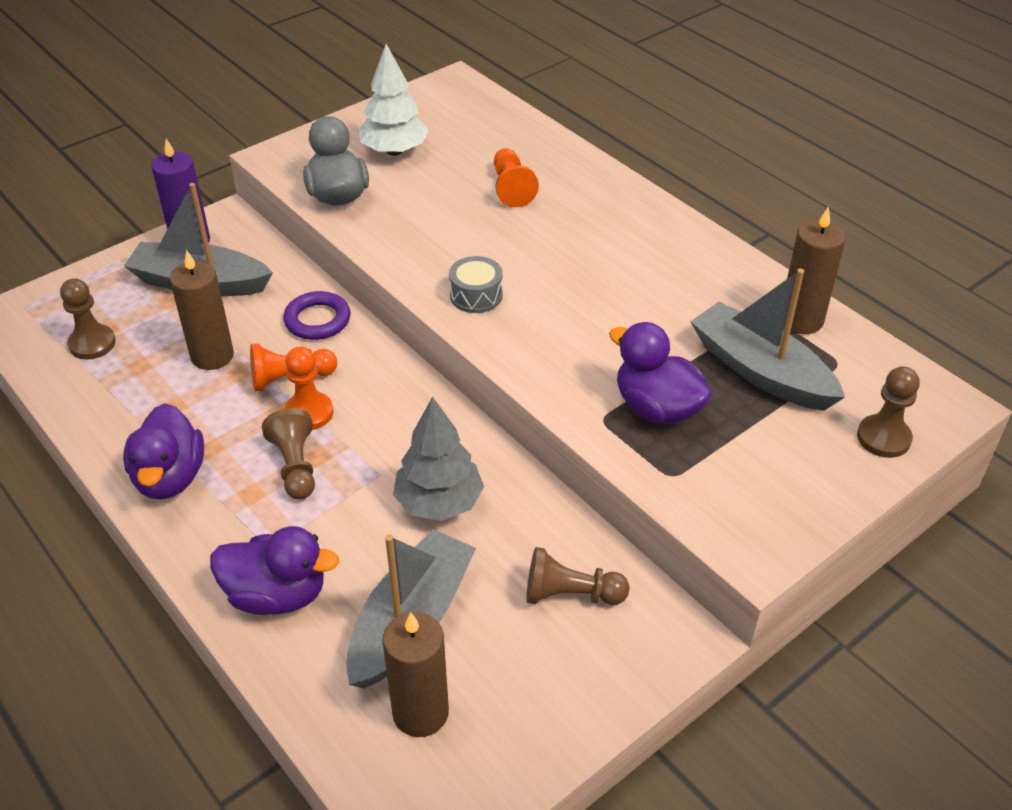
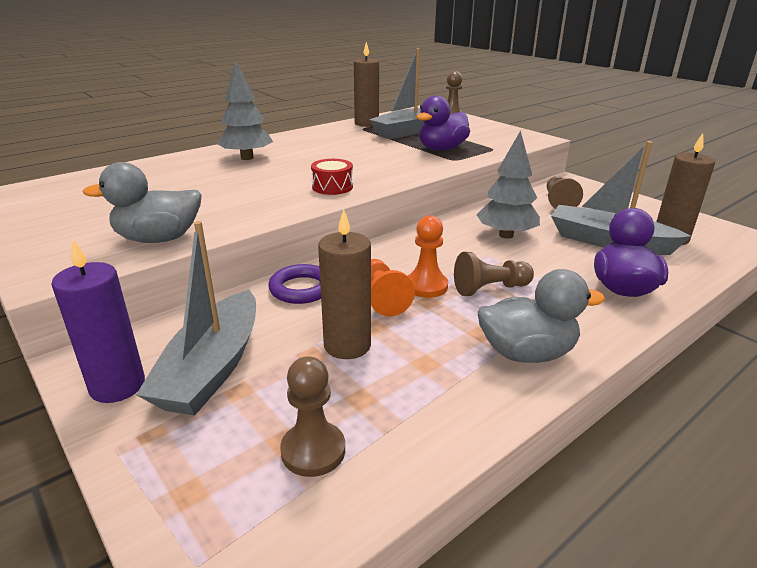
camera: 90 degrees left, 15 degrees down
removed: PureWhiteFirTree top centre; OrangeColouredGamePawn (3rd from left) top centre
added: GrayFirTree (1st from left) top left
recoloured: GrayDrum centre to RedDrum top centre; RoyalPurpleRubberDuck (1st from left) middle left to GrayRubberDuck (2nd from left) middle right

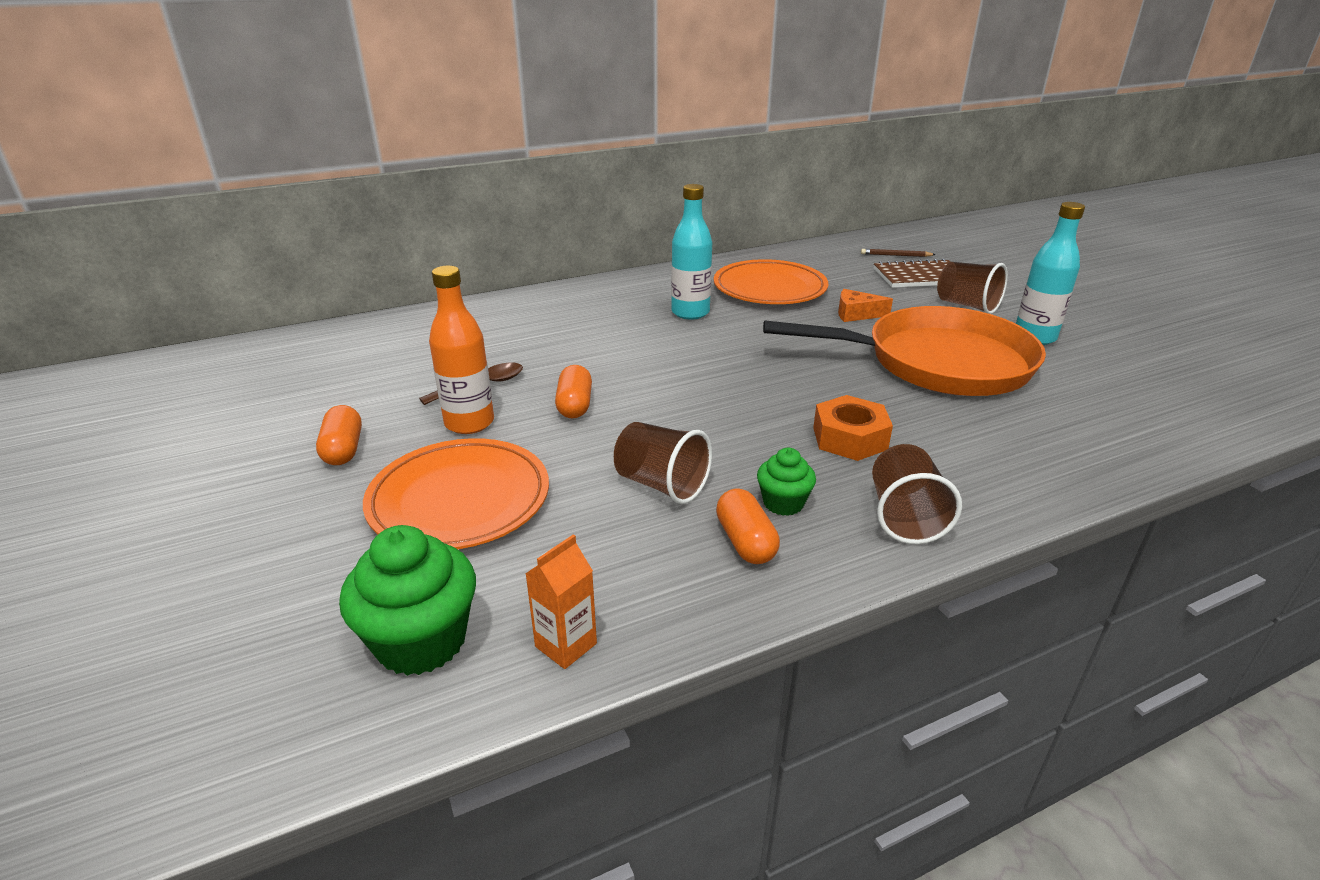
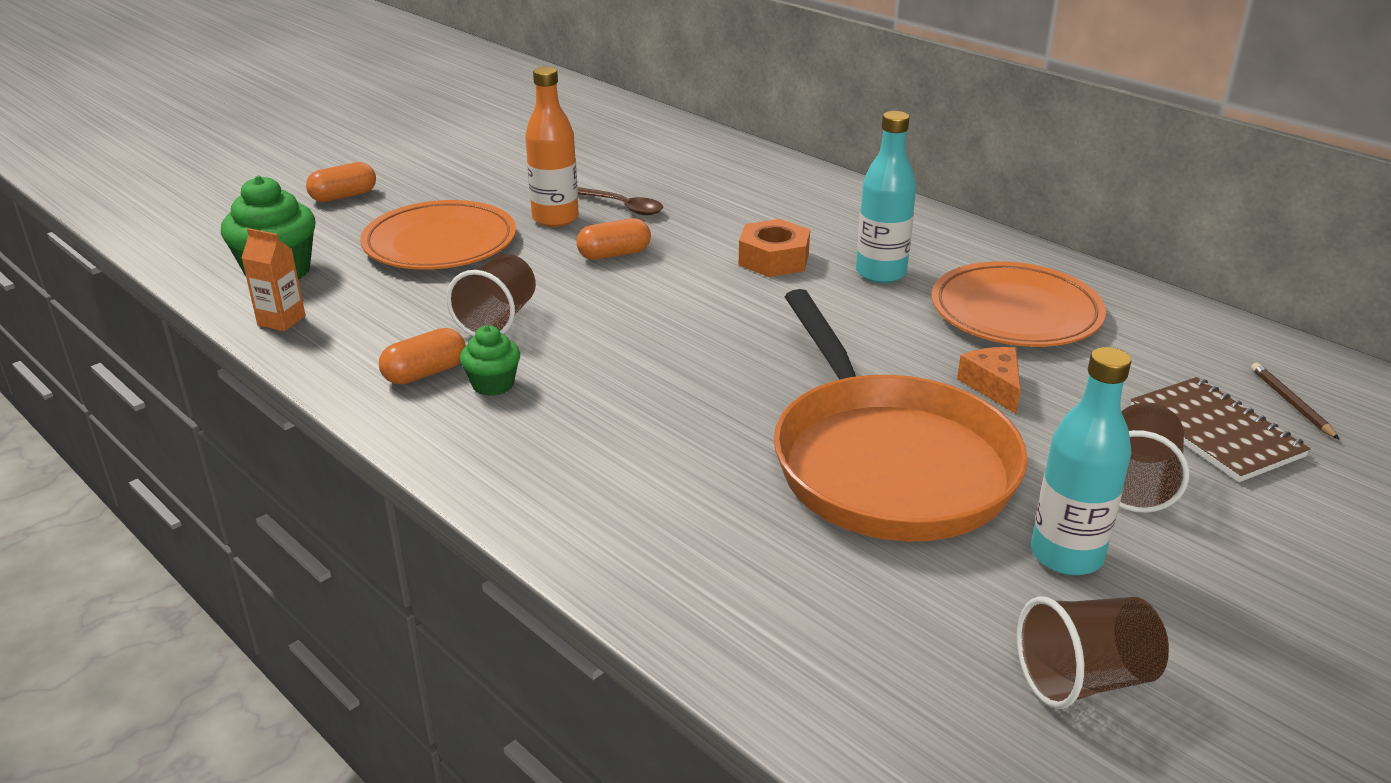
camera: 70 degrees right, 0 degrees up
moved: OrangeColouredHexagonNut centre to top centre; OrangeColouredPillShape (1st from left) middle left to top left; DarkBrownBeaker (2nd from left) middle right to bottom right

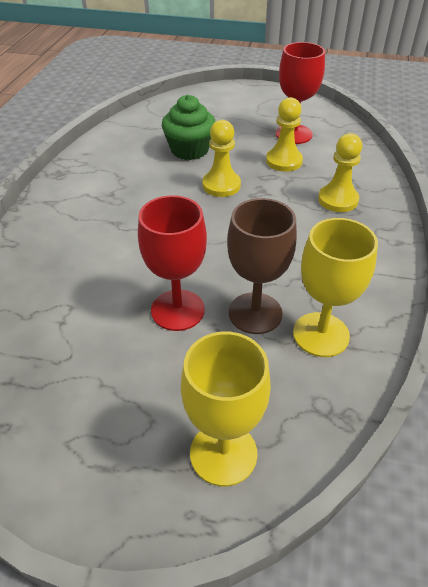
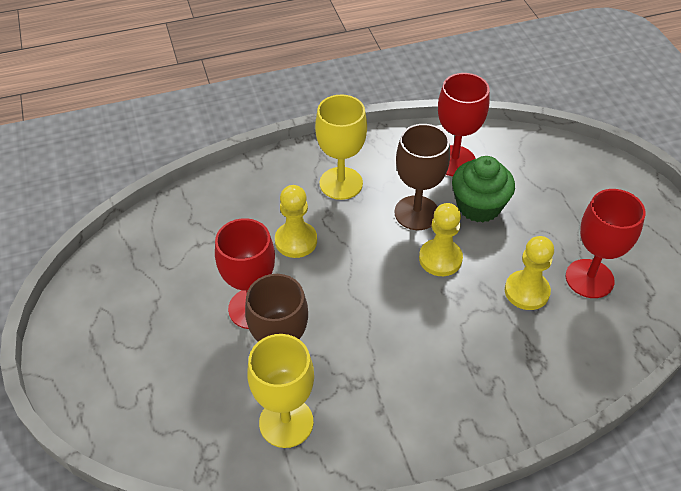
camera: 60 degrees right, 5 degrees up
added: RedWineGlass (2nd from left) top right; DarkBrownWineGlass (2nd from left) centre
moved: YellowGamePawn (3rd from left in the first image) top right to YellowGamePawn (1st from left) centre; YellowWineGlass (1st from left in the first image) bottom centre to YellowWineGlass (2nd from left) top centre

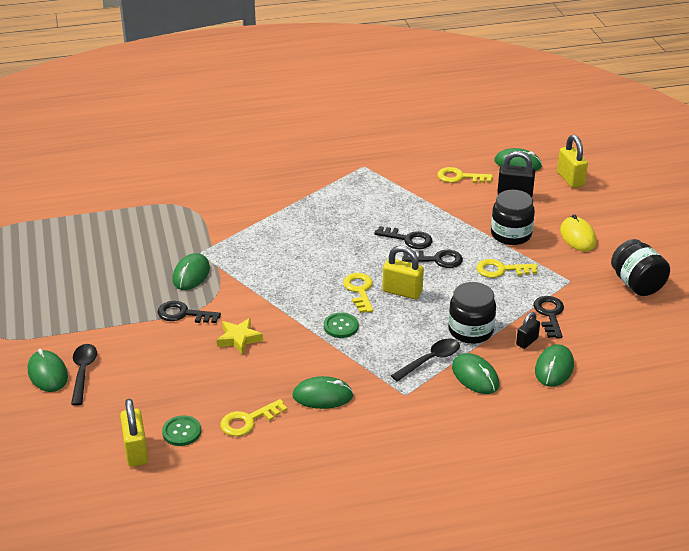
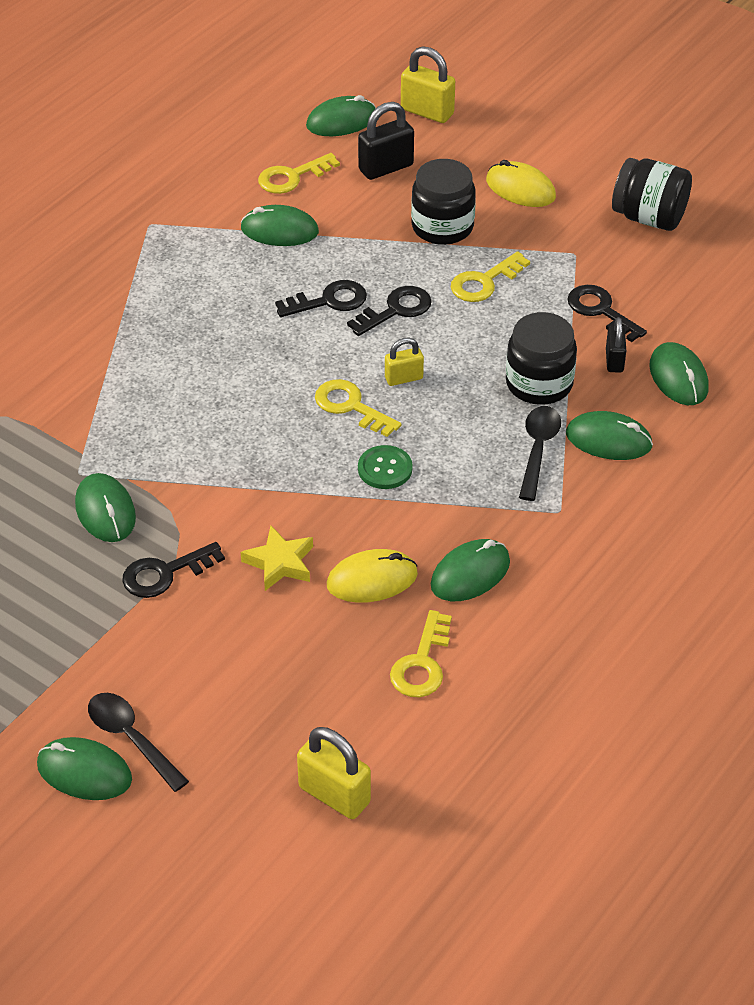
camera: 40 degrees left, 10 degrees up
removed: LeafGreenSewingButton (1st from left) bottom left
added: LeafGreenPcMouse (3rd from left) top centre; YellowPcMouse (1st from left) centre
resized: YellowSmallLock (2nd from left) centre = centre x0.62

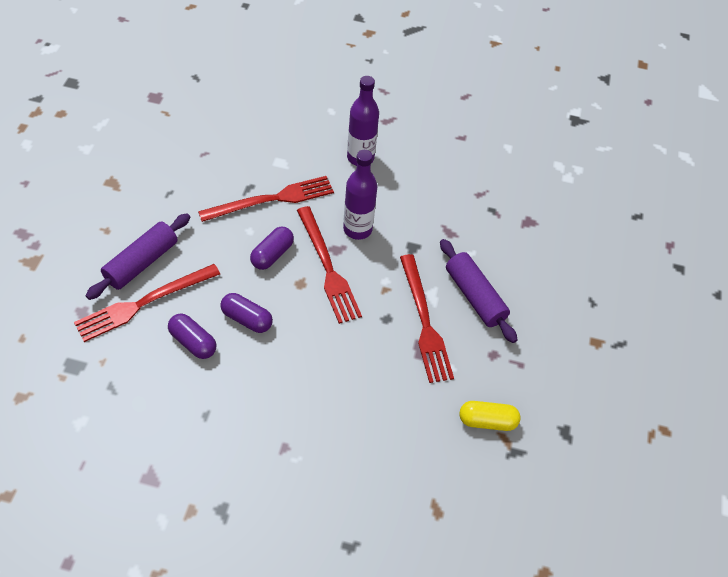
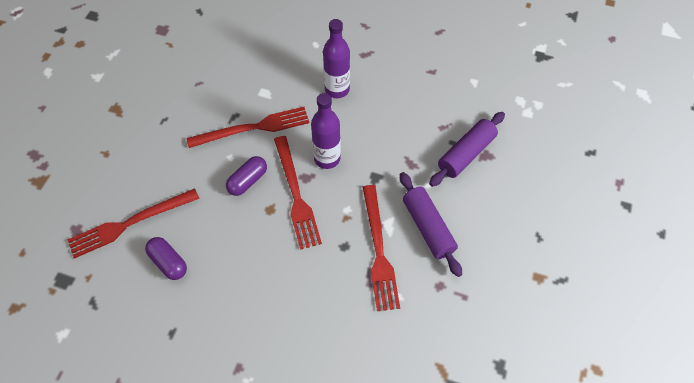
camera: 10 degrees right, 5 degrees up
removed: RoyalPurplePillShape (2nd from left) centre; YellowPillShape bottom right
moved: RoyalPurpleDoughRoller (1st from left in the first image) middle left to RoyalPurpleDoughRoller (2nd from left) middle right

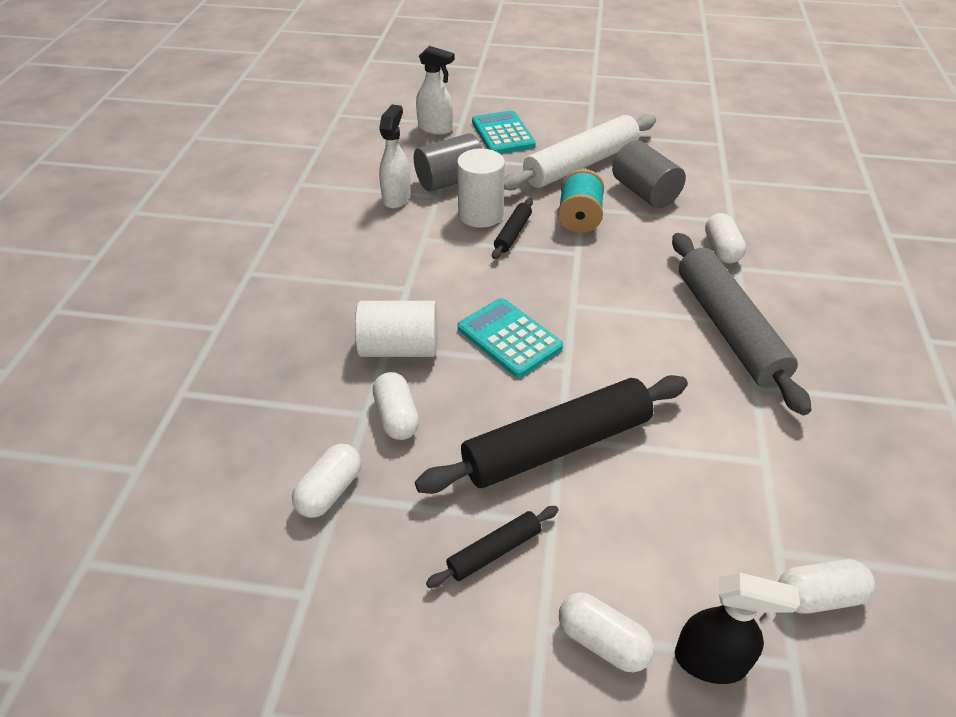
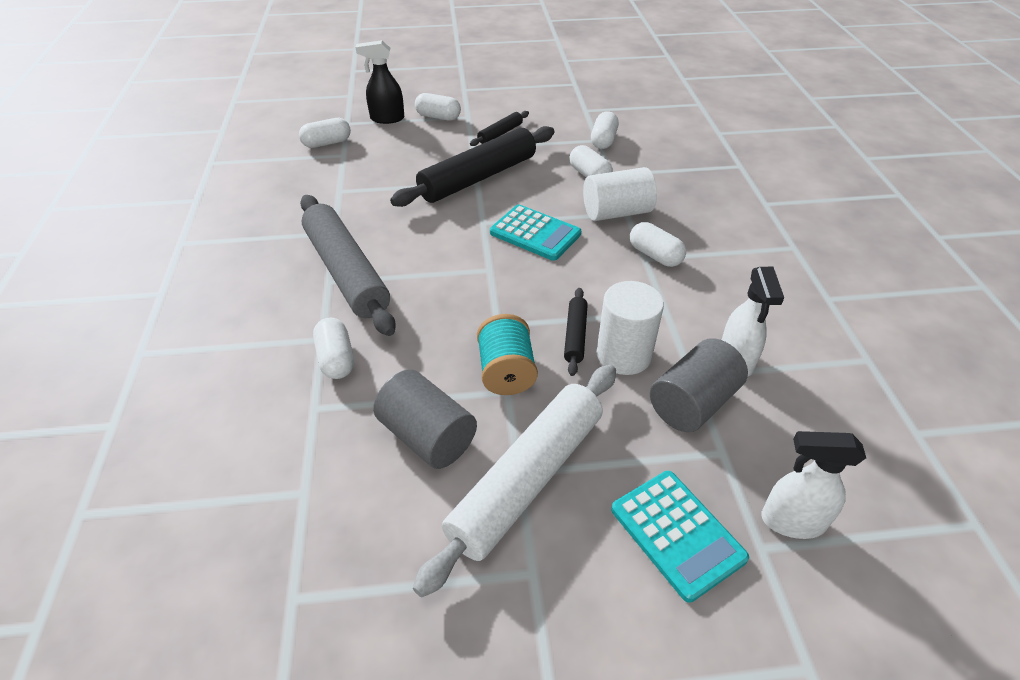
camera: 165 degrees right, 0 degrees up
added: PureWhitePillShape (6th from left) centre

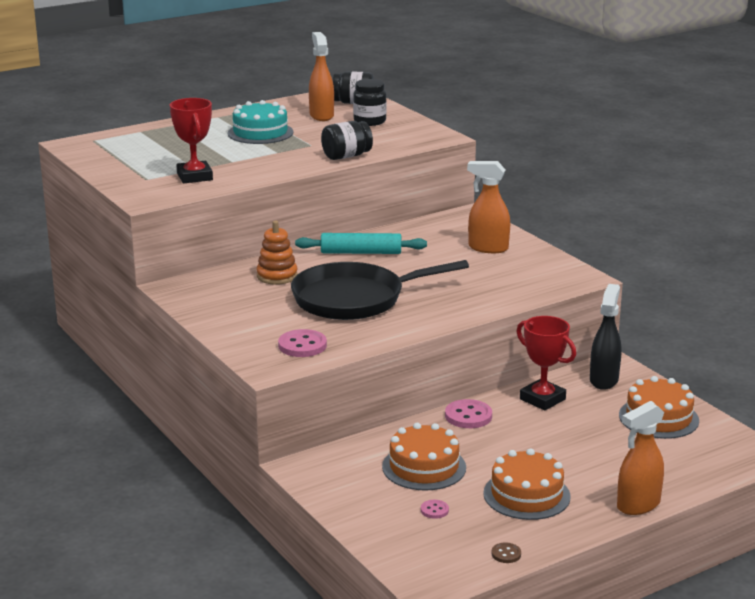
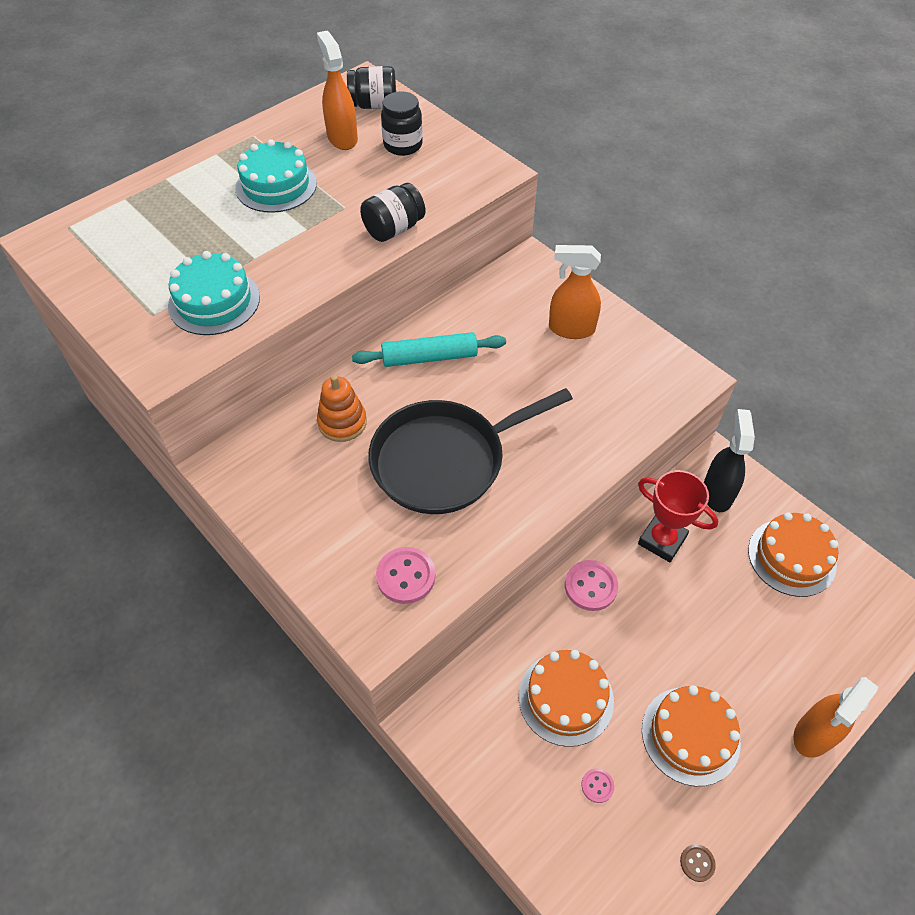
camera: 10 degrees left, 30 degrees up
replaced: RedAwardCup (1st from left) top left to TealCake (1st from left) top left

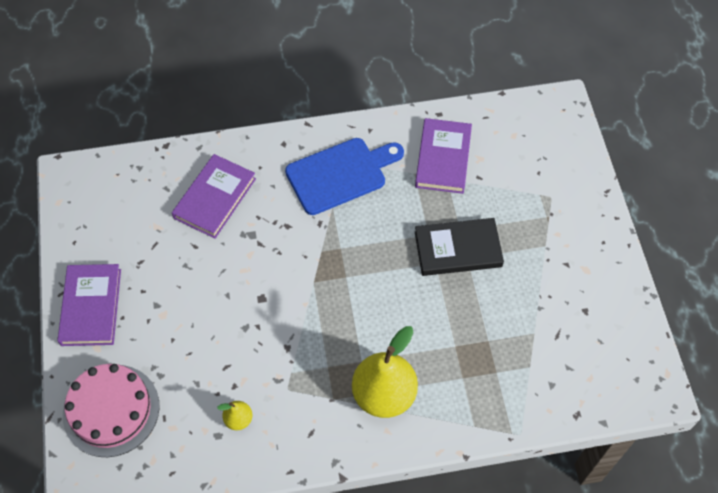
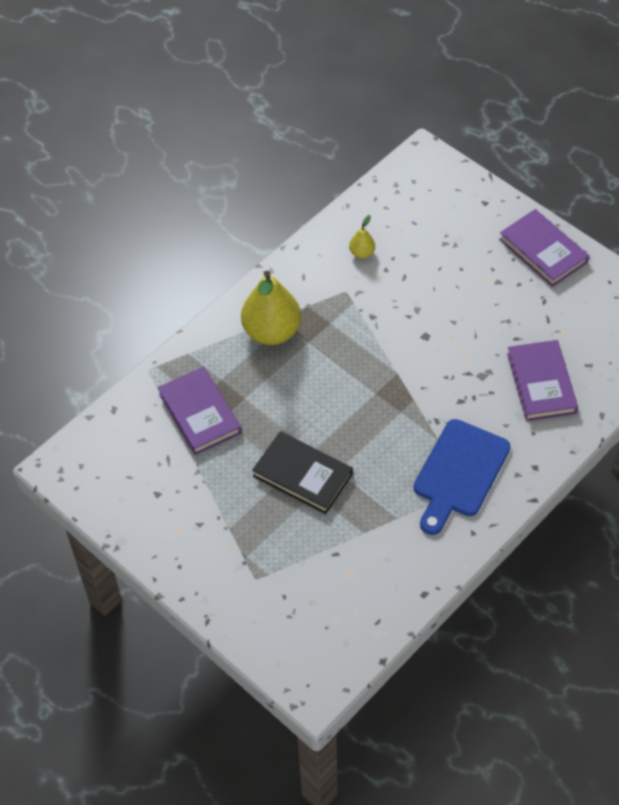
camera: 145 degrees right, 5 degrees down
removed: RosyCake bottom left
moved: RoyalPurpleHardcover (3rd from left in the first image) top centre to RoyalPurpleHardcover (1st from left) middle left
turned: JetBlackHardcover centre = centre 75 degrees clockwise

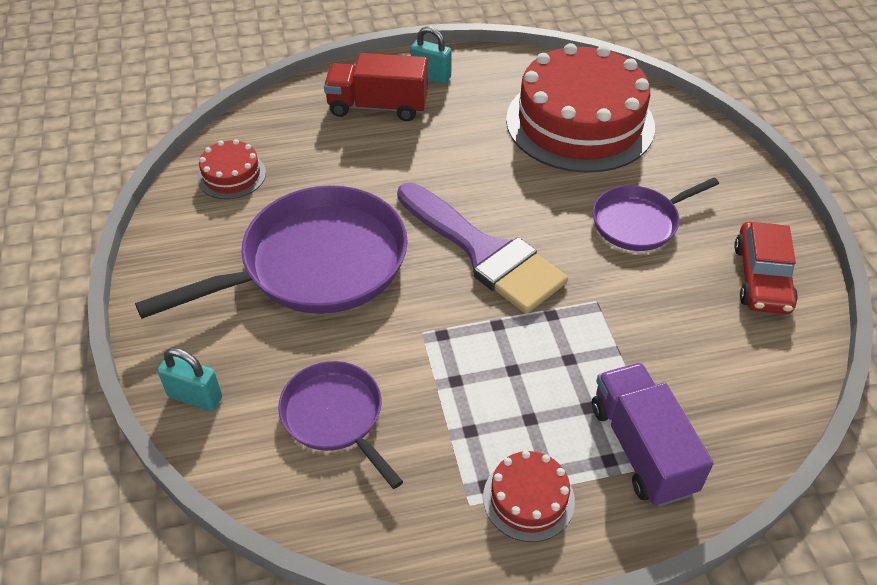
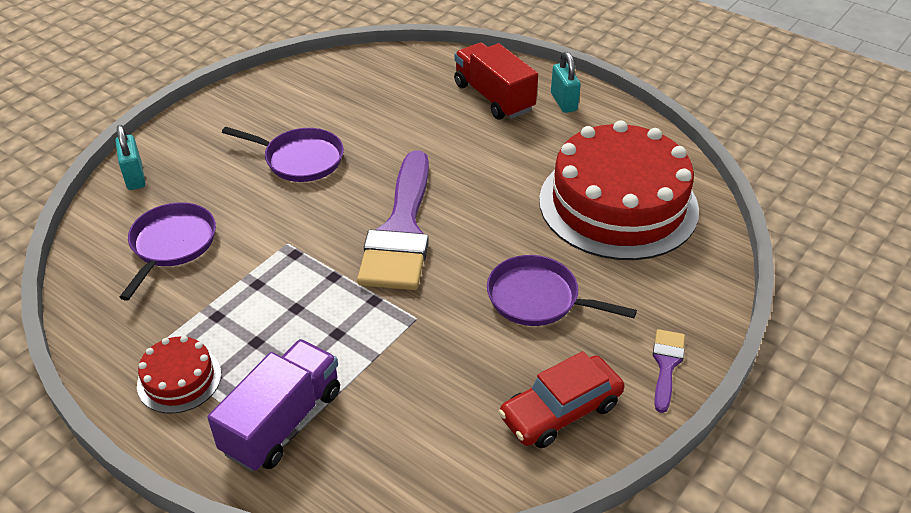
camera: 50 degrees right, 5 degrees down
removed: RedCake (1st from left) top left
added: RoyalPurplePaintBrush (2nd from left) bottom right
resized: RoyalPurplePan (1st from left in the first image) middle left = top left x0.55

